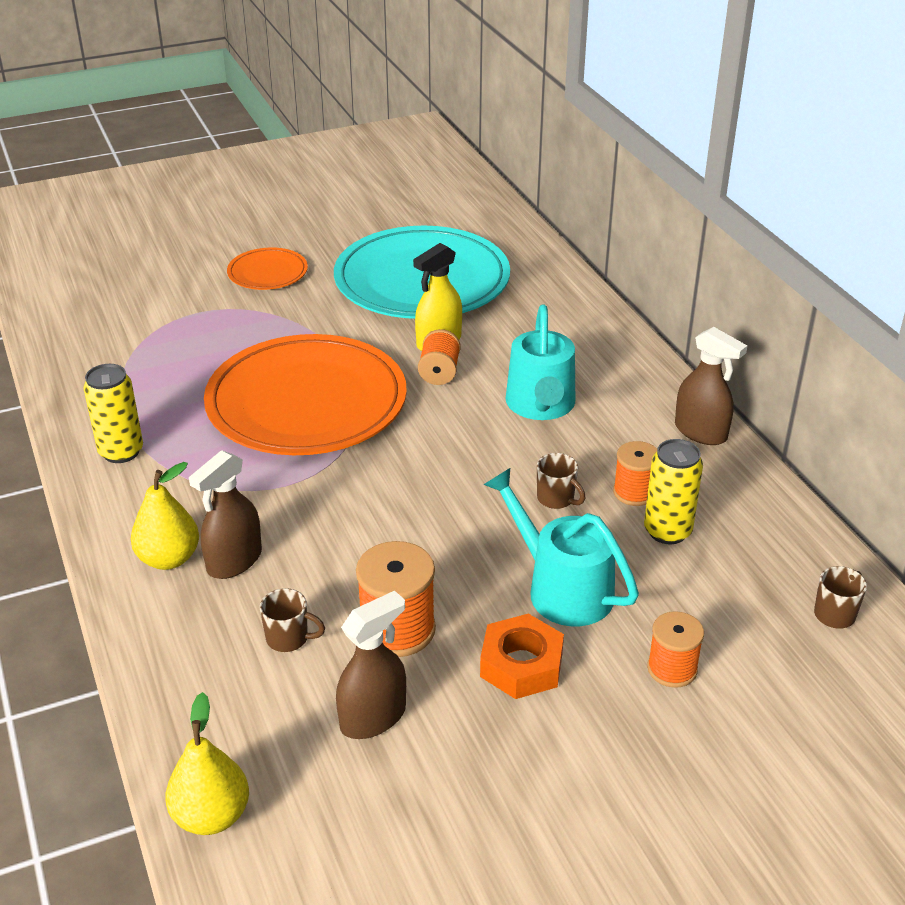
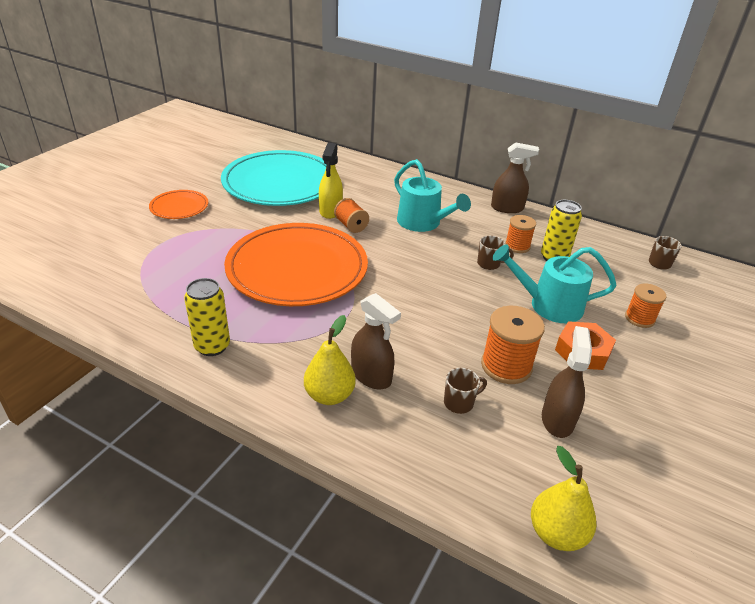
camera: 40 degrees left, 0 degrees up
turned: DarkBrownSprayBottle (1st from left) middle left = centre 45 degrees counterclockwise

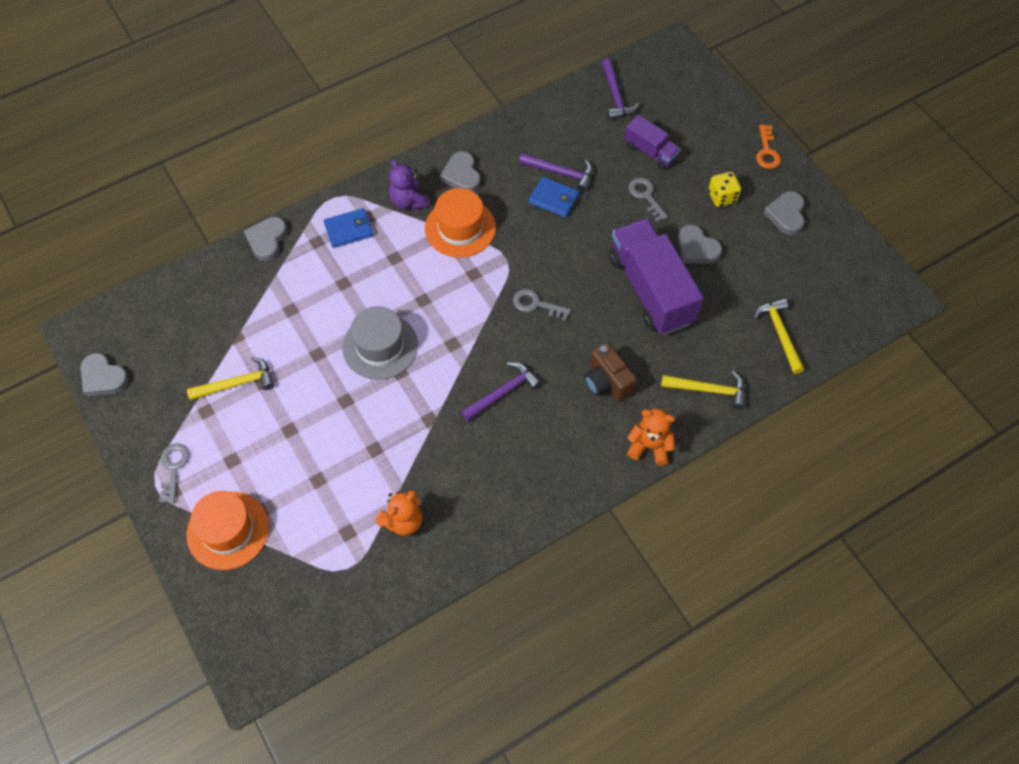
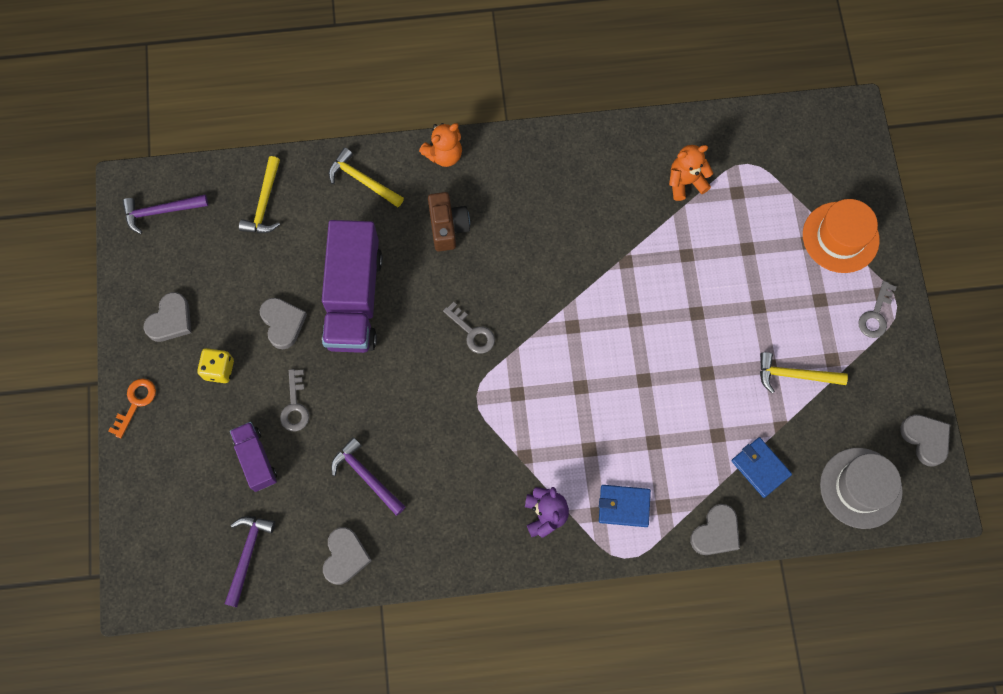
camera: 155 degrees left, 10 degrees up
removed: OrangeColouredTopHat (2nd from left) top centre
moved: GrayHeart (3rd from left) top centre to bottom centre; BlueBillfold (2nd from left) top centre to bottom right; GrayTopHat centre to bottom right; RoyalPurpleCarpenter'sHammer (1st from left) centre to top left
turned: OrangeColouredTeddy (2nd from left in the first image) centre = top centre 75 degrees counterclockwise

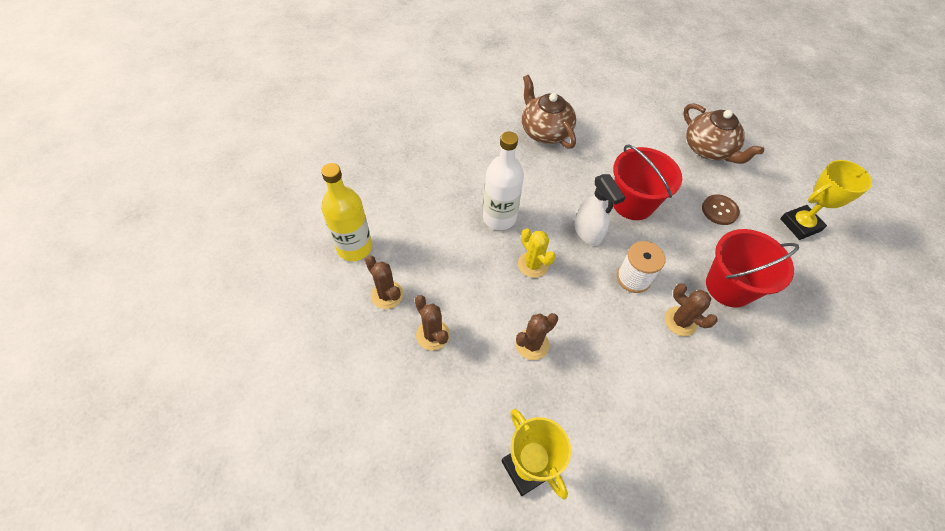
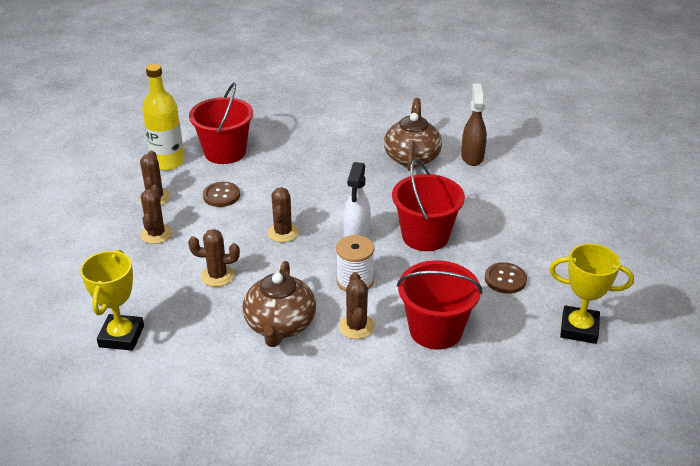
camera: 40 degrees right, 20 degrees down
removed: PureWhiteDrinkBottle centre
added: RedBucket (1st from left) top left; DarkBrownSprayBottle top right; DarkBrownSewingButton (1st from left) middle left
moved: DarkBrownTeapot (2nd from left in the first image) top right to DarkBrownTeapot (1st from left) centre
recoloured: YellowPricklyPlant centre to DarkBrownPricklyPlant (4th from left) centre

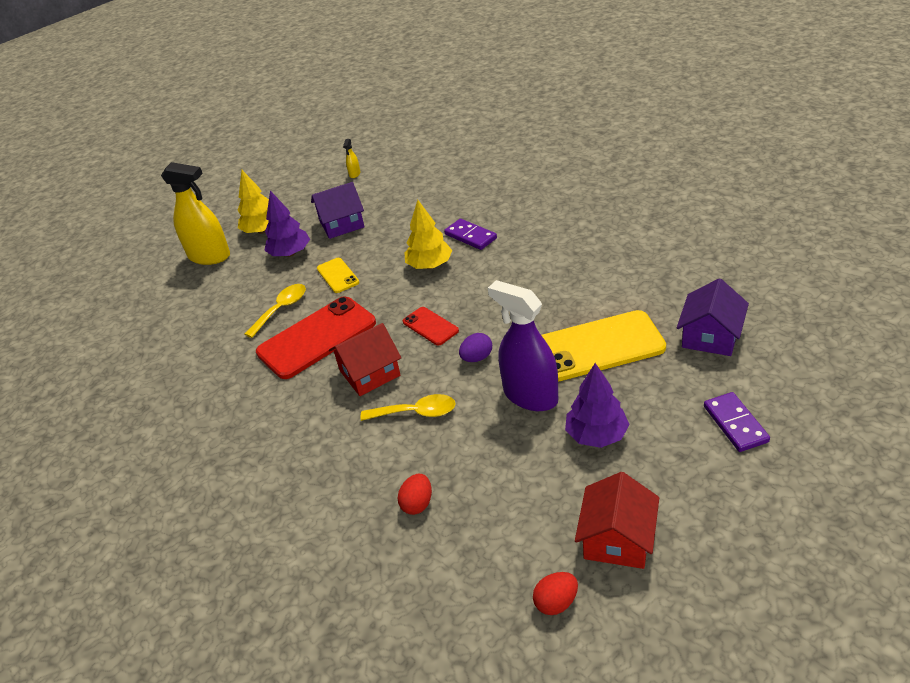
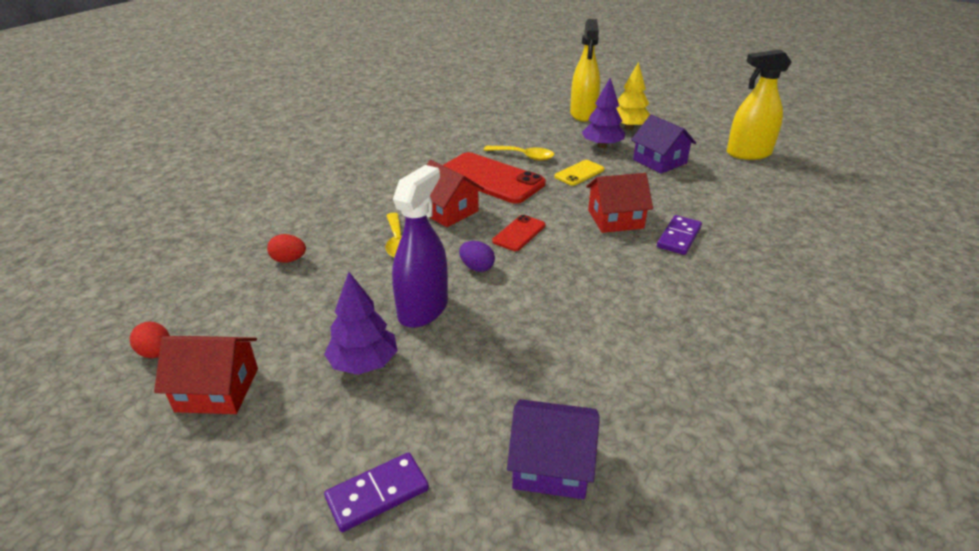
camera: 70 degrees right, 5 degrees down
removed: YellowMobilePhone (2nd from left) centre
replaced: YellowFirTree (2nd from left) centre to RedHouse (3rd from left) centre
resized: YellowSprayBottle (2nd from left) top centre = top right x2.46

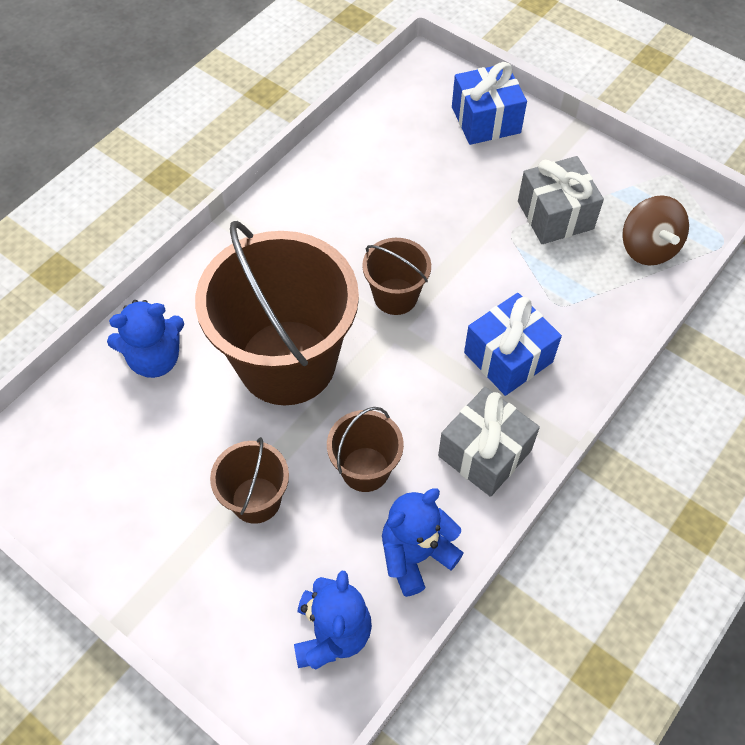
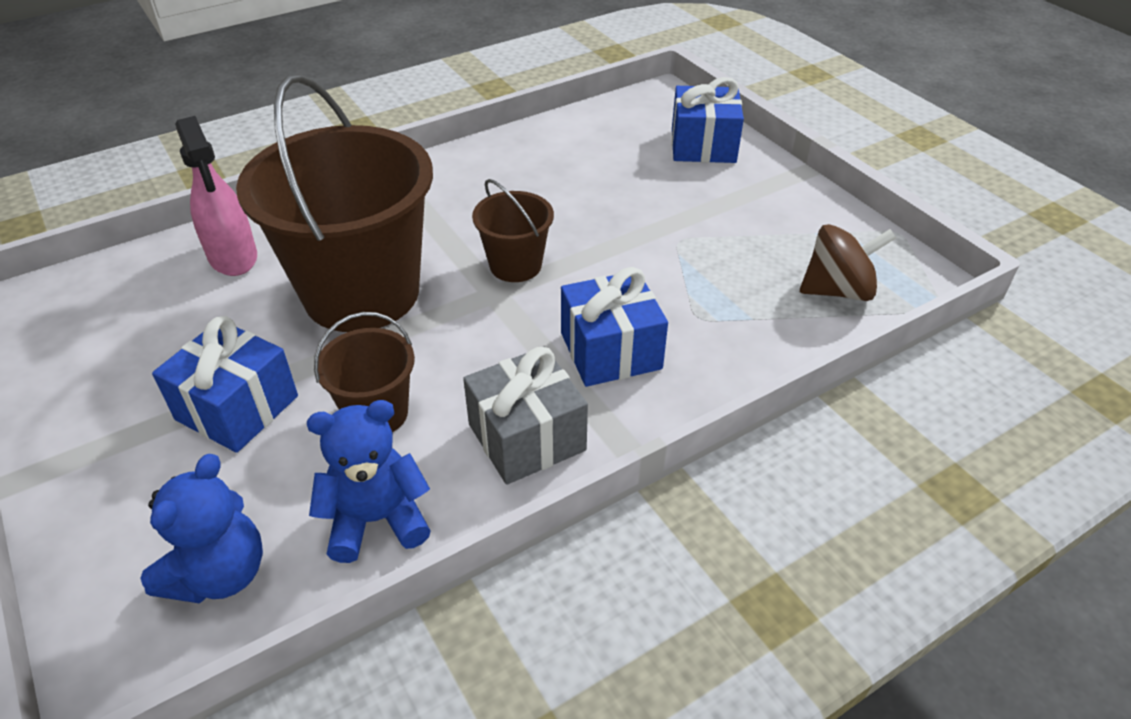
camera: 20 degrees right, 15 degrees down
removed: GrayGift (2nd from left) top right
replaced: BlueTeddy (1st from left) middle left to RosySprayBottle top left; DarkBrownBucket (1st from left) centre to BlueGift (1st from left) middle left
turned: DarkBrownSpinningTop top right = middle right 105 degrees counterclockwise

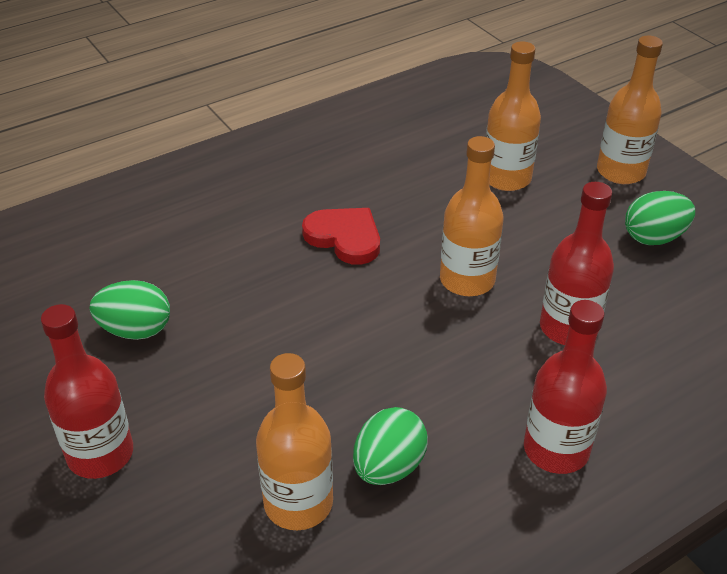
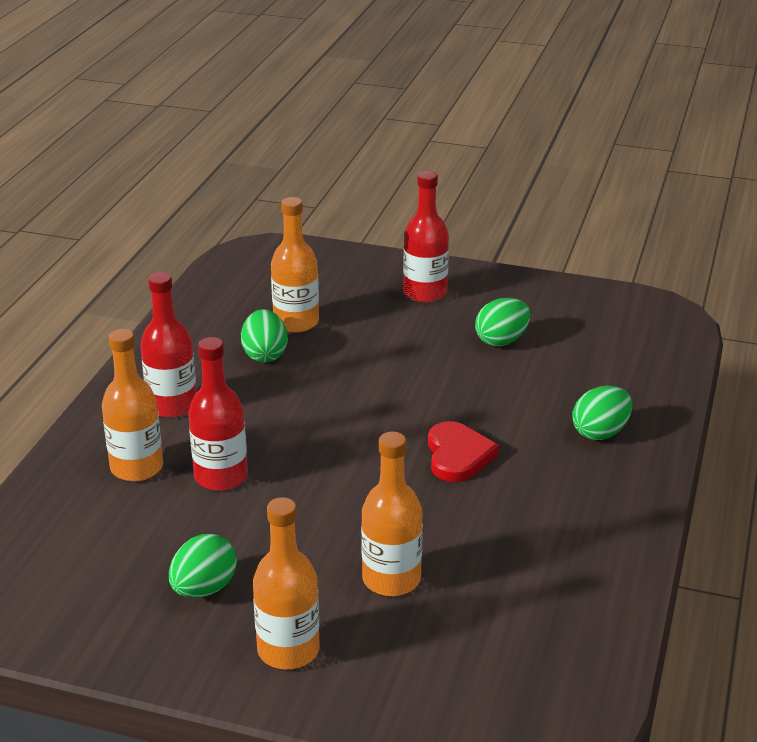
camera: 140 degrees right, 10 degrees down
added: LeafGreenToyEgg (4th from left) middle right
moved: OrangeColouredDrinkBottle (2nd from left in the first image) centre to OrangeColouredDrinkBottle (1st from left) middle left
turned: RedHeart centre = centre 90 degrees counterclockwise

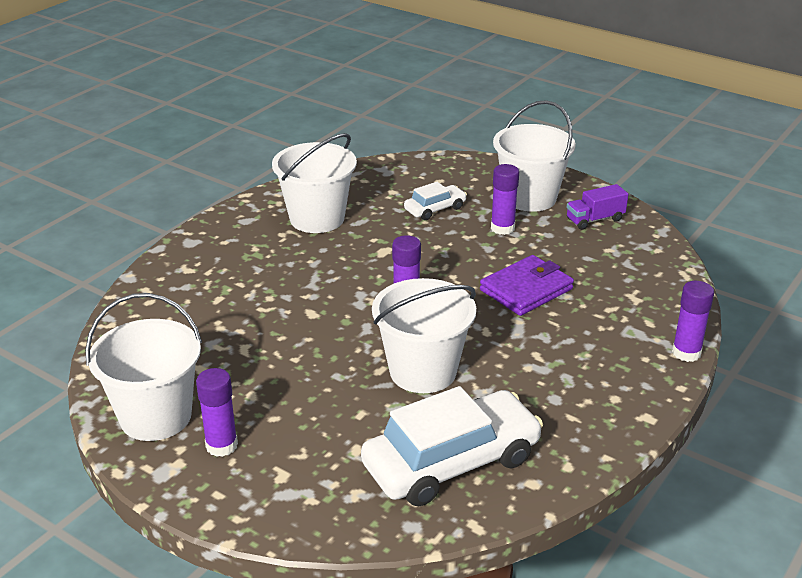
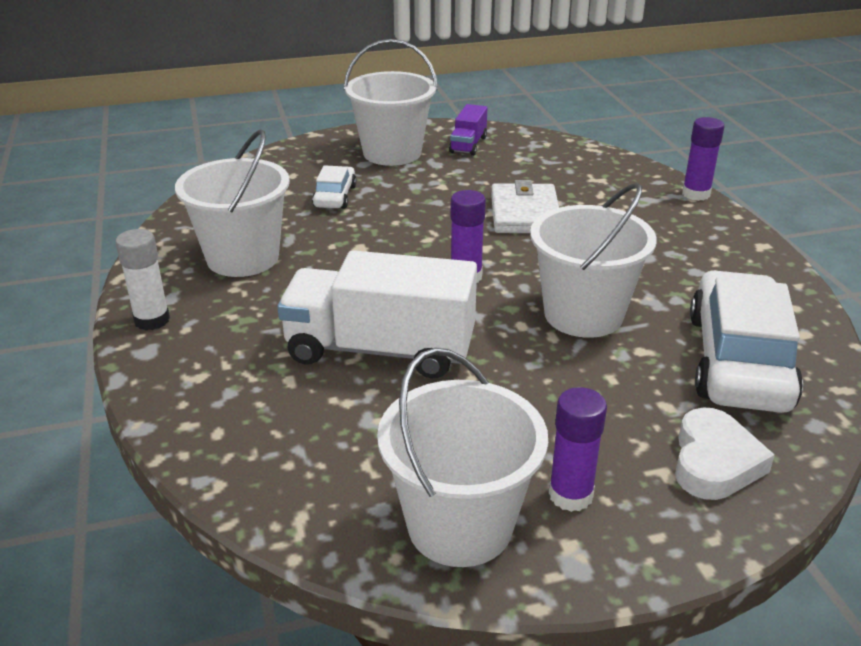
camera: 50 degrees left, 0 degrees up
removed: RoyalPurpleGlue (3rd from left) centre
added: PureWhiteGlue middle left; PureWhiteToyTruck centre; PureWhiteHeart bottom right
recoloured: RoyalPurpleBillfold centre to PureWhiteBillfold top centre

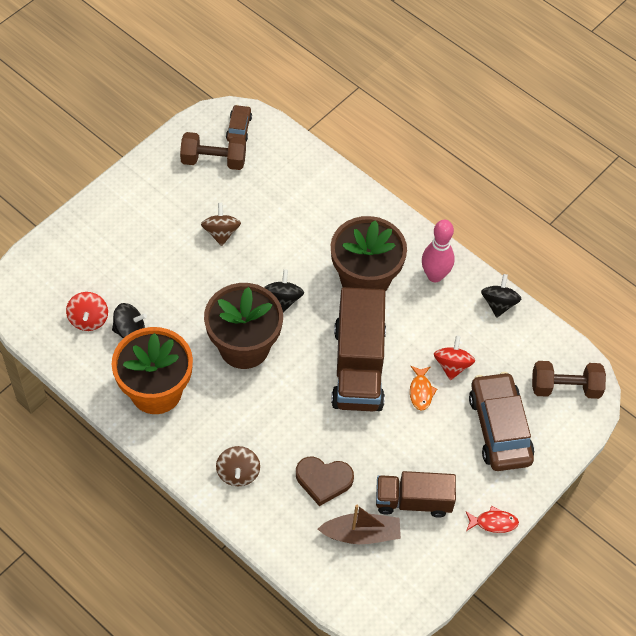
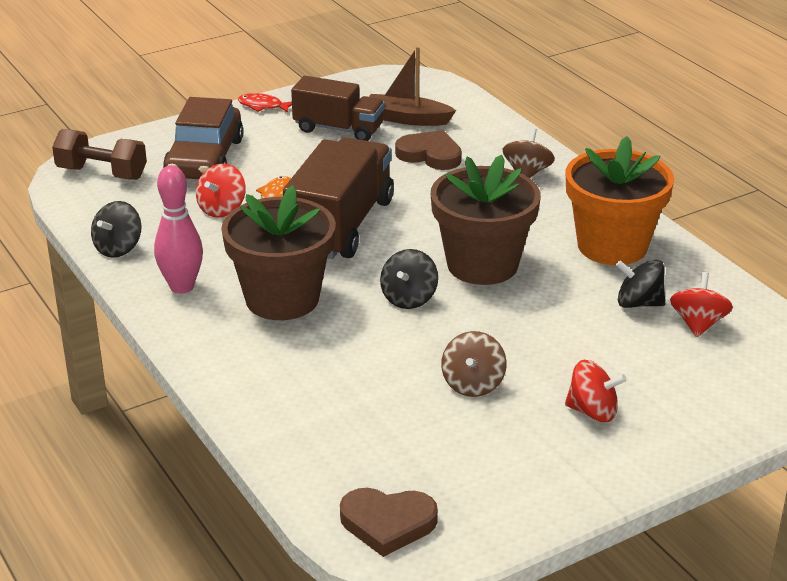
camera: 160 degrees left, 25 degrees down
removed: DarkBrownFreeWeight (1st from left) top centre
added: RedSpinningTop (2nd from left) bottom right
replaced: DarkBrownAutomobile (1st from left) top centre to DarkBrownHeart (1st from left) bottom centre

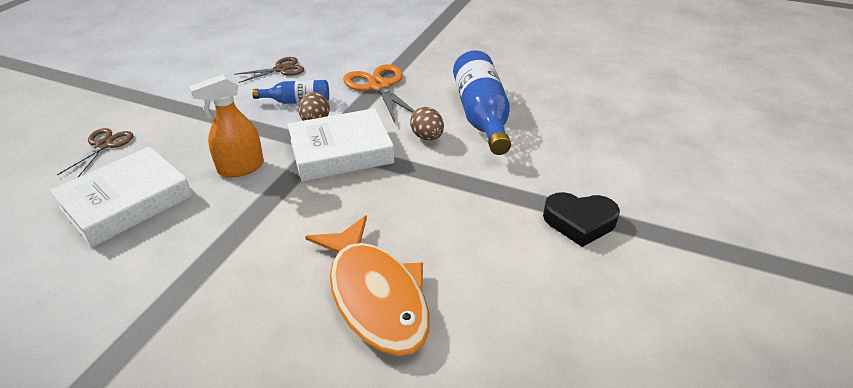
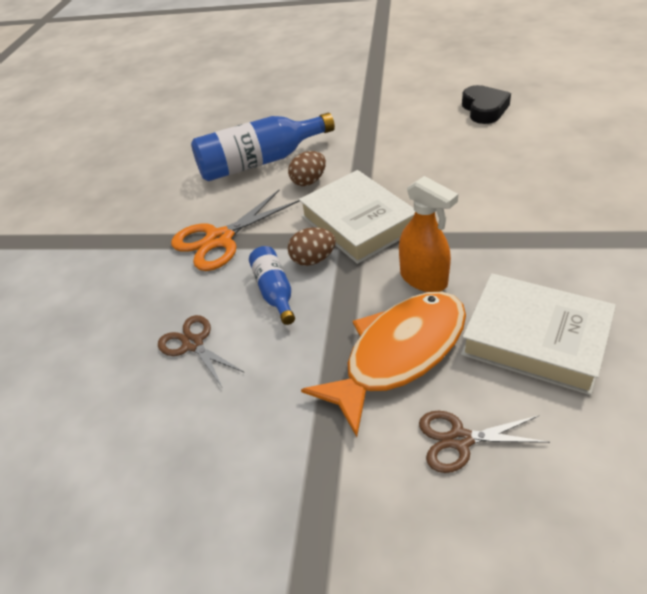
camera: 100 degrees left, 5 degrees up
moved: JetBlackHeart middle right to top right; OrangeColouredToyFish bottom centre to centre

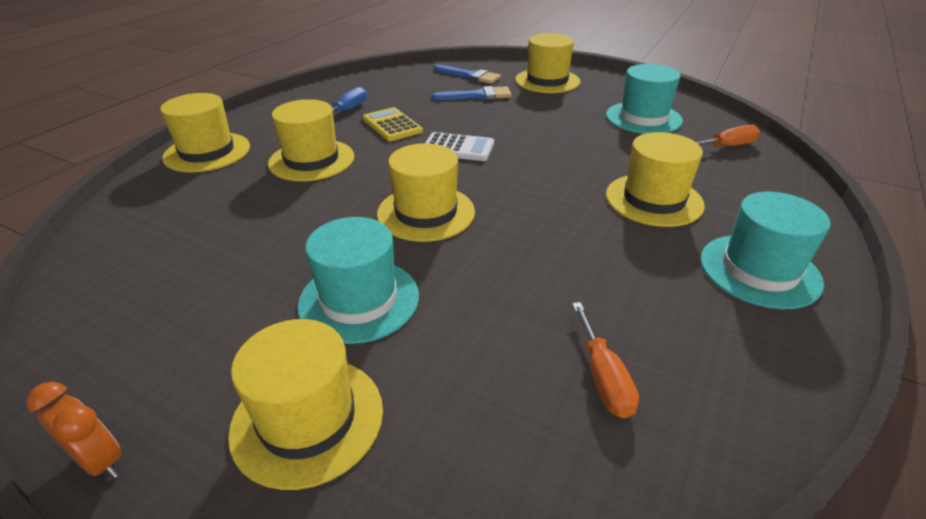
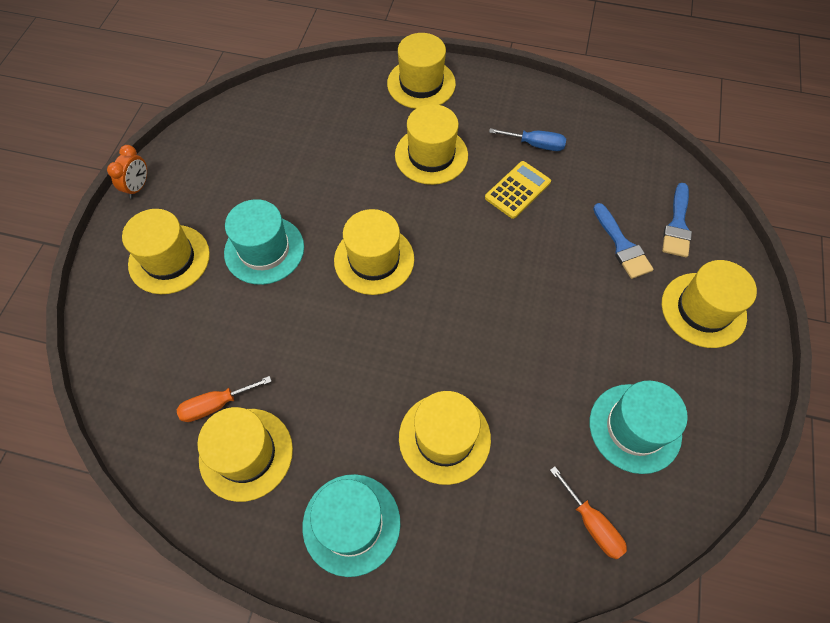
camera: 75 degrees right, 25 degrees up
removed: PureWhitePocketCalculator top centre
added: YellowTopHat (2nd from left) bottom left

